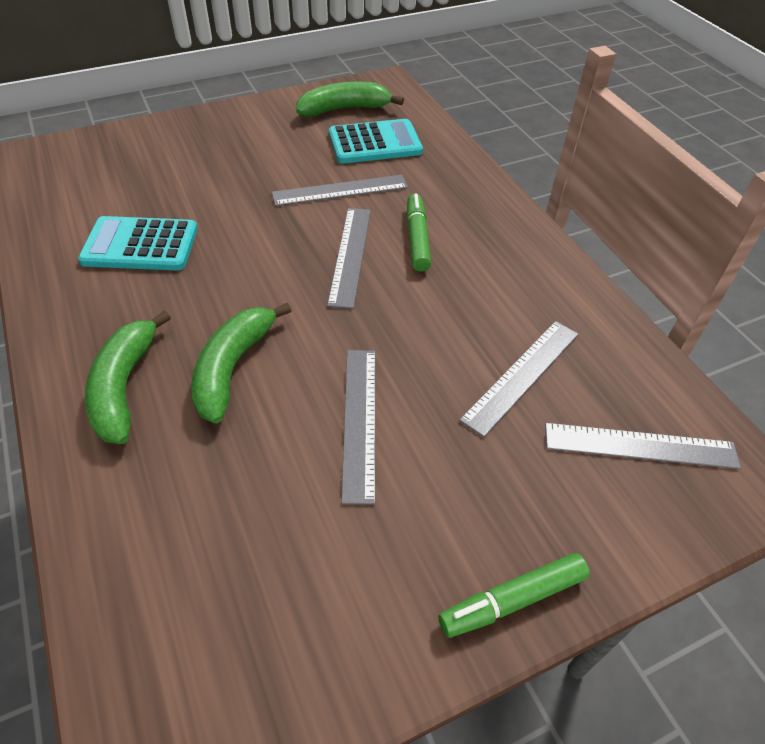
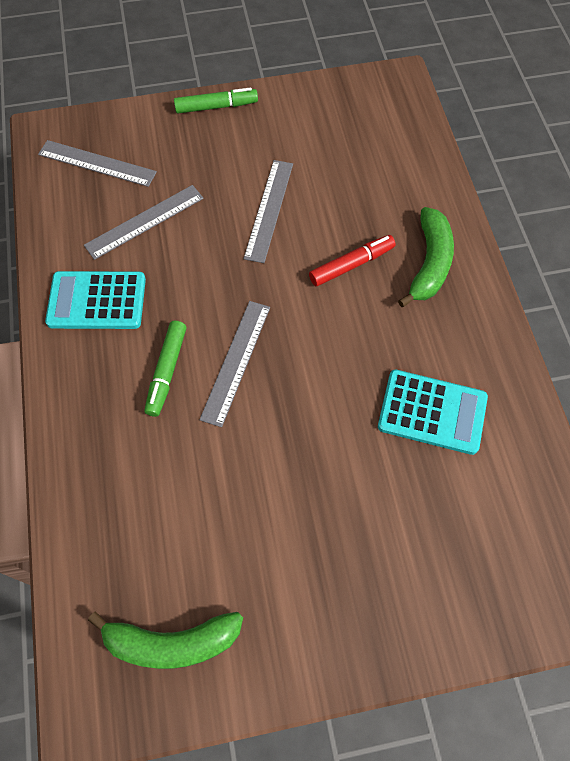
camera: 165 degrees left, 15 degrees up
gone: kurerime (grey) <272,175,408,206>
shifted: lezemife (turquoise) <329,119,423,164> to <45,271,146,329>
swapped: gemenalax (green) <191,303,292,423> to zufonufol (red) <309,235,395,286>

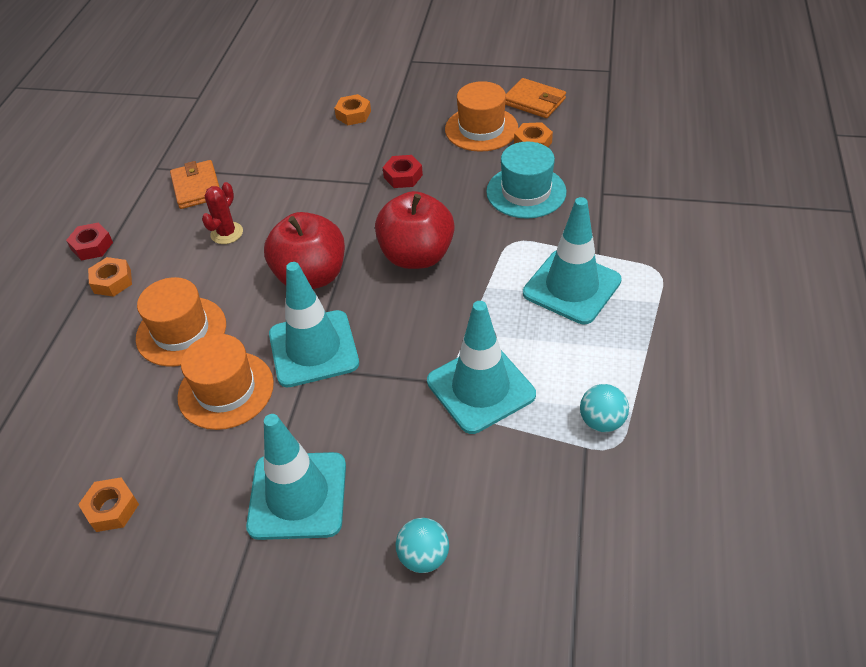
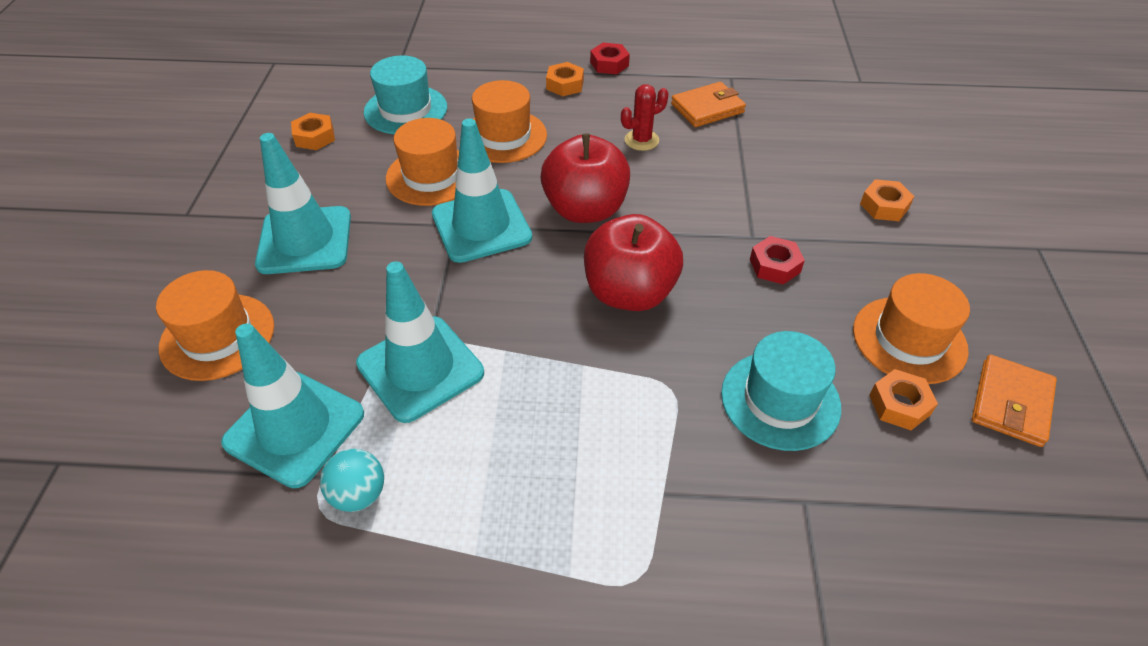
camera: 80 degrees right, 0 degrees up
new: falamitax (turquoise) <364,55,447,134>
shifted: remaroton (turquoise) <523,197,622,324> to <221,324,364,488>
swapped: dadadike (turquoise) <396,518,449,573> to falamitax (orange) <156,270,274,381>
rotated: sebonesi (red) <202,182,243,244> = <621,84,669,151> 45 degrees counterclockwise

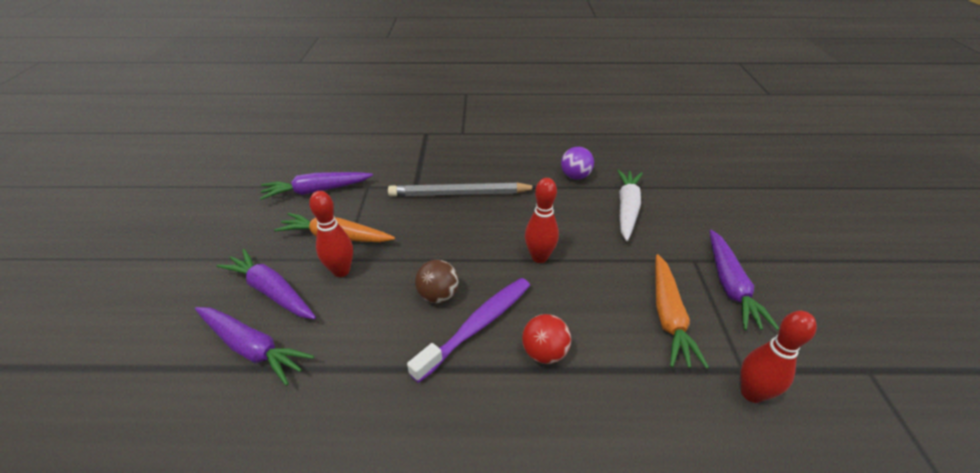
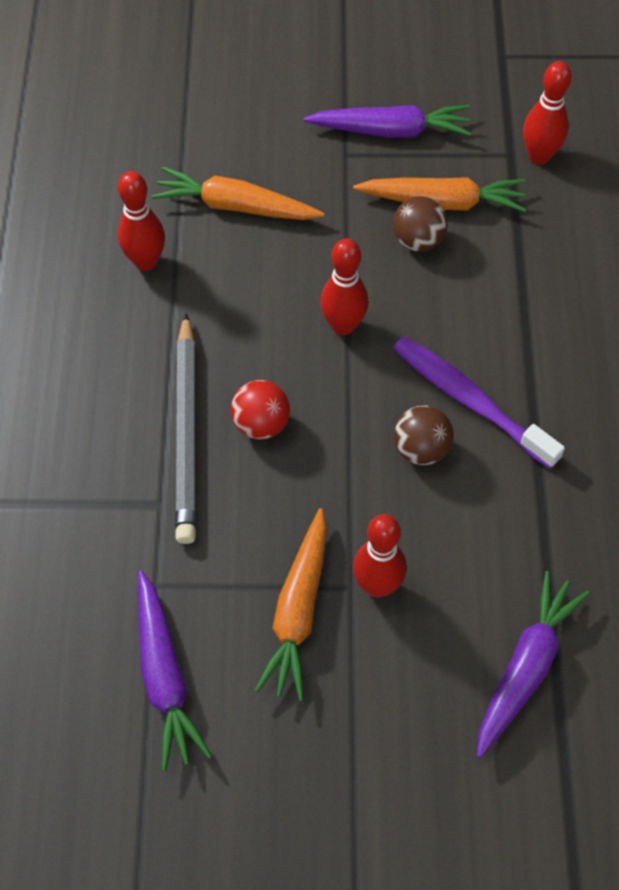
camera: 90 degrees left, 20 degrees up
gone: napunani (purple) <217,249,316,319>
new: dadadike (brown) <393,196,448,252>
shifted: dadadike (red) <522,314,571,364> to <231,380,290,439>
swapped: dadadike (purple) <561,147,594,180> to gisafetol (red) <118,171,165,271>
repainted: napunani (white) <617,169,643,241> to napunani (orange) <152,167,324,220>

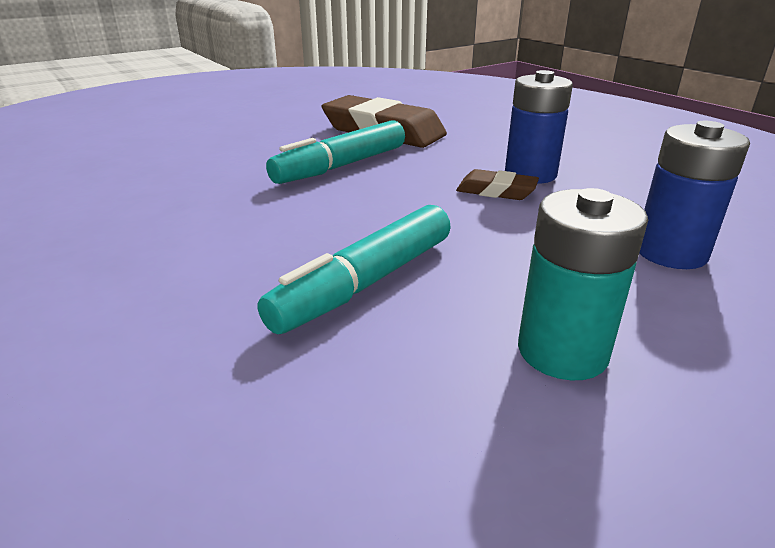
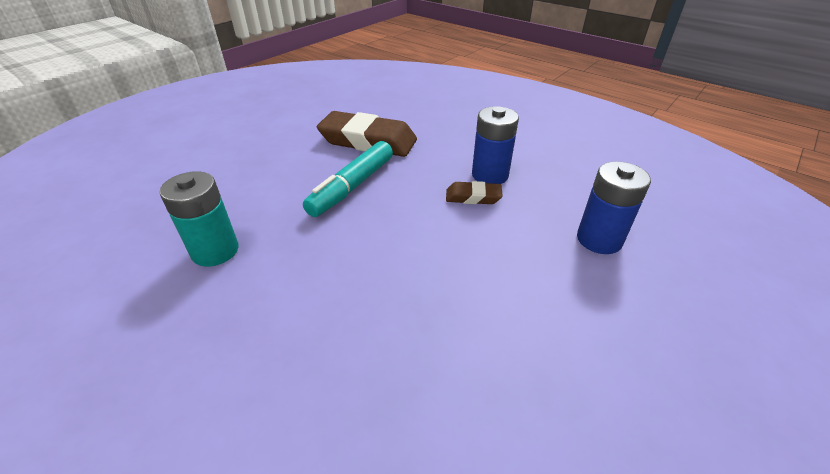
camera: 15 degrees left, 10 degrees up
gone: zufonufol (turquoise) <258,205,451,334>
shifted: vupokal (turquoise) <518,188,648,380> to <159,171,238,267>

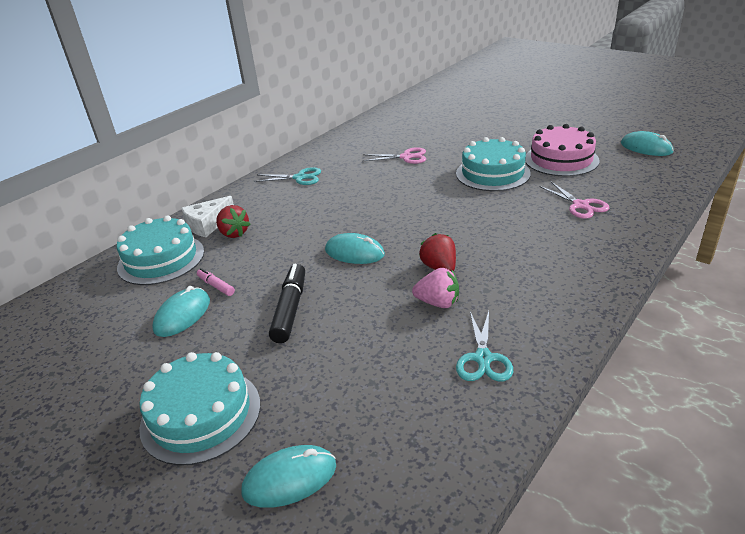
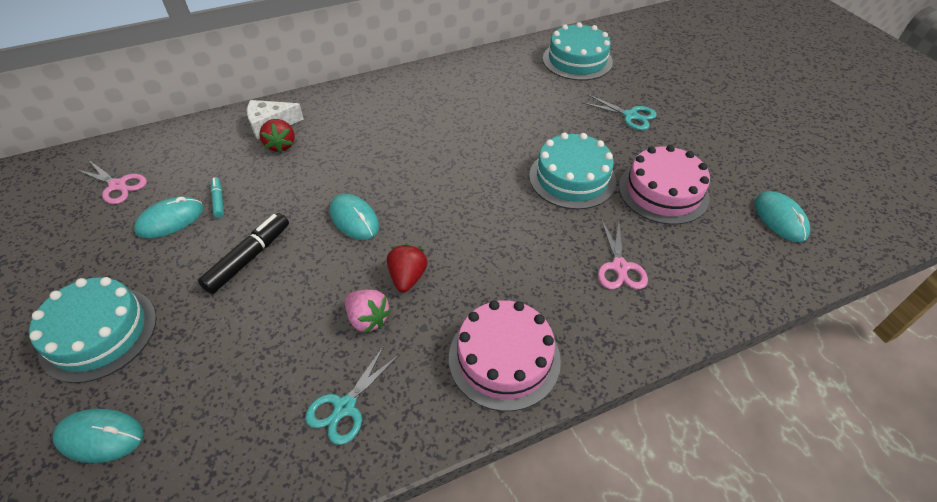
camera: 25 degrees right, 15 degrees up
new: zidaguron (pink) <449,300,561,411>
shifted: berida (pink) <363,147,426,164> to <75,160,147,204>; berida (turquoise) <254,167,321,185> to <582,95,657,130>; zidaguron (turquoise) <117,216,204,285> to <543,22,613,80>
repainted: zufonufol (pink) <197,268,235,296> to zufonufol (turquoise) <211,177,224,218>

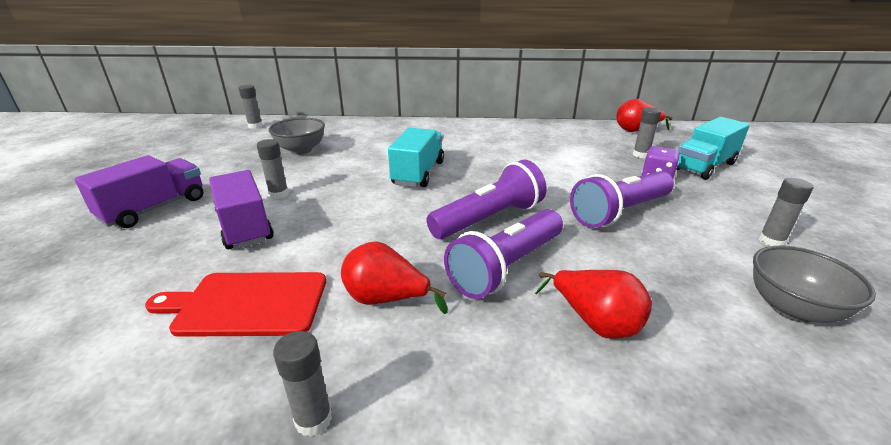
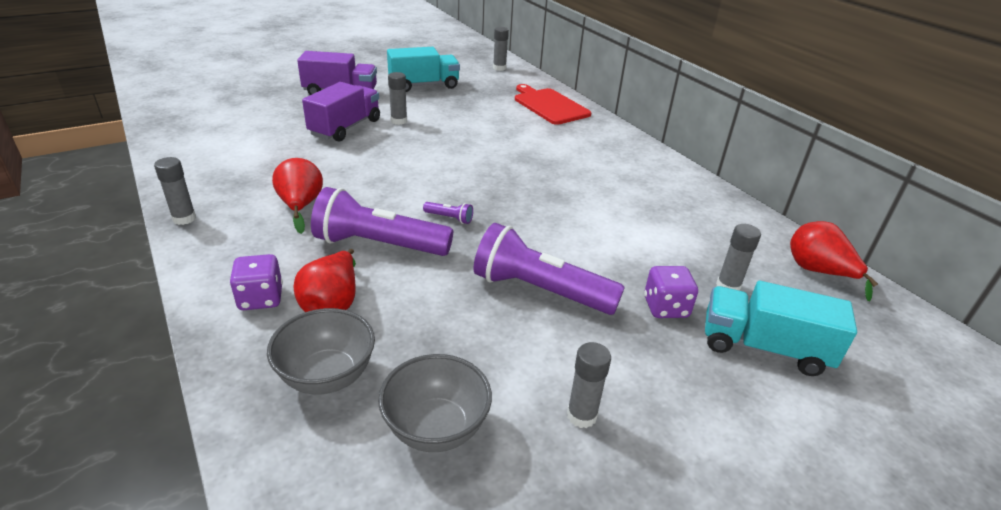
camera: 55 degrees right, 5 degrees up
new: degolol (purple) <230,254,283,310>
shifted: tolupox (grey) <268,118,325,155> to <267,308,375,394>; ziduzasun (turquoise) <388,128,444,187> to <387,47,460,92>; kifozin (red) <145,272,326,337> to <515,84,591,125>
scaled: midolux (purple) <426,160,547,239> = <423,202,473,224> x0.40

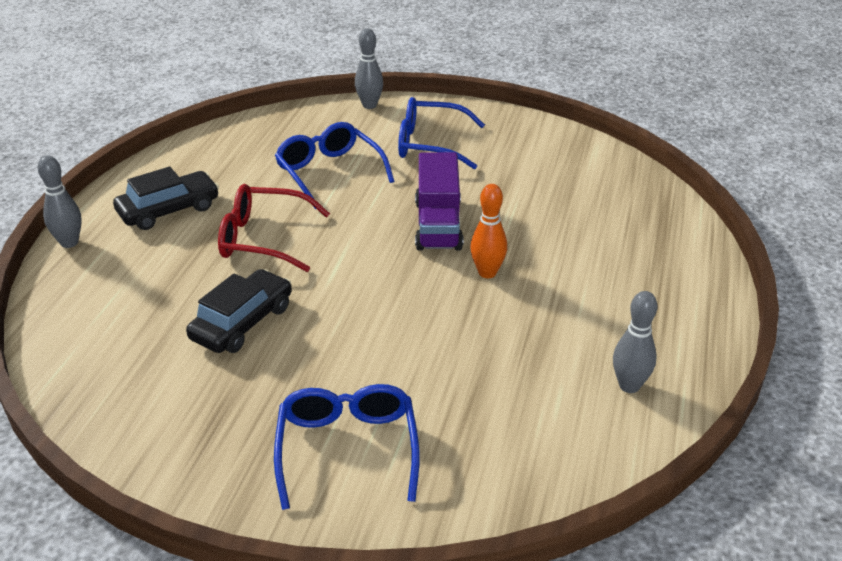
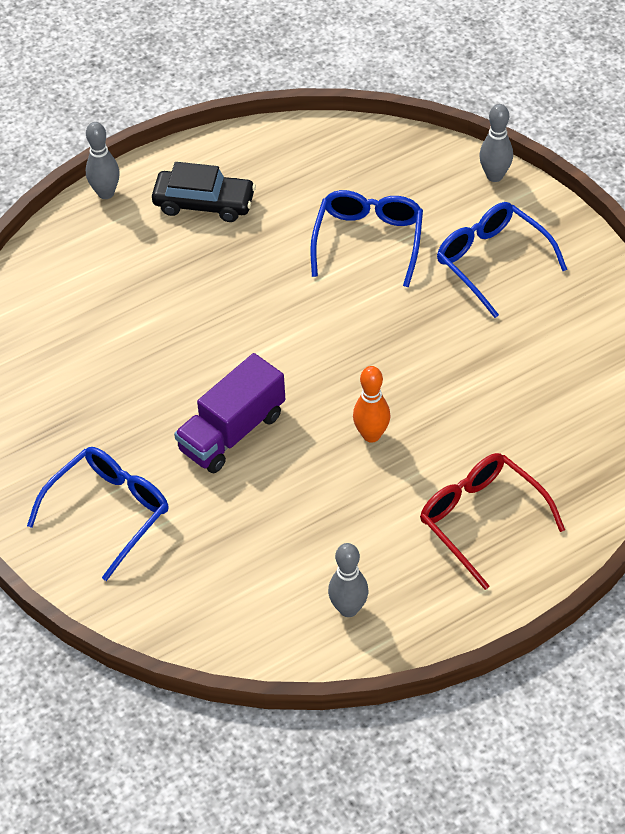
camera: 45 degrees right, 15 degrees up
gone: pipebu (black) <186,269,292,353>
shifted: ziduzasun (purple) <415,152,463,251> to <174,353,285,473>; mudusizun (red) <218,184,330,272> to <420,453,565,590>

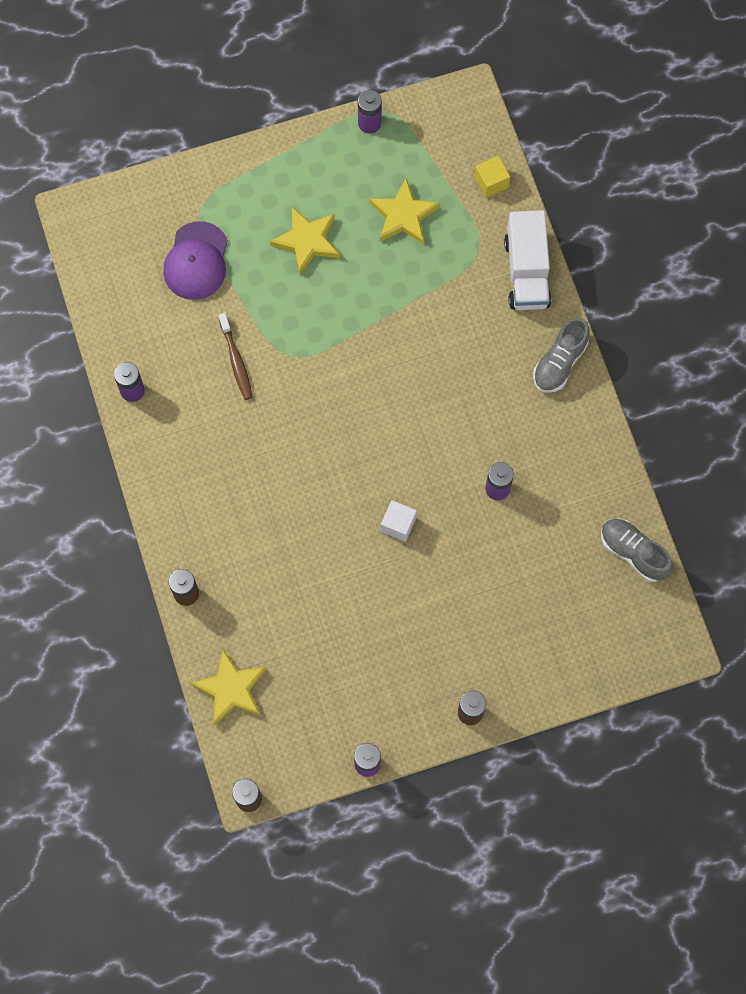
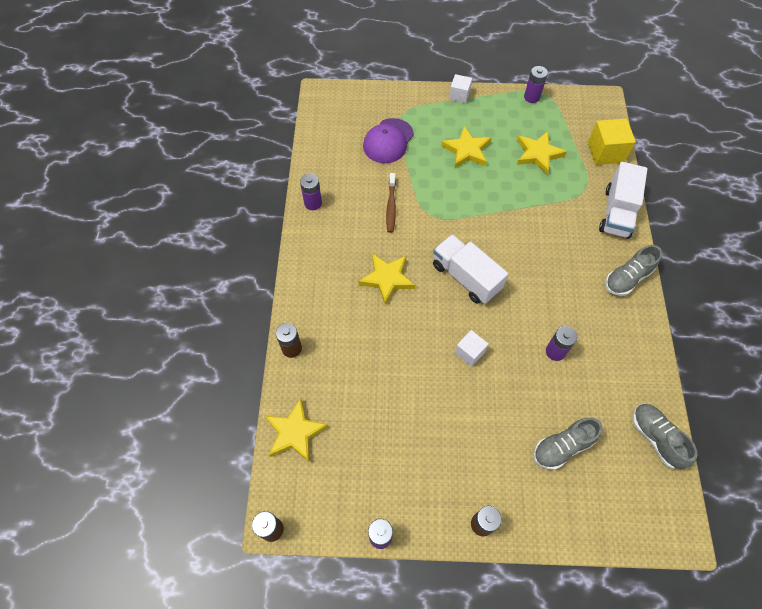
camera: 20 degrees right, 10 degrees down
new: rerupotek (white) <449,74,472,103>; ziduzasun (white) <433,234,508,304>; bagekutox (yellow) <358,253,415,305>; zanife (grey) <533,418,603,470>
scaled: rerupotek (yellow) <474,156,510,198> = <588,118,636,165> x1.63

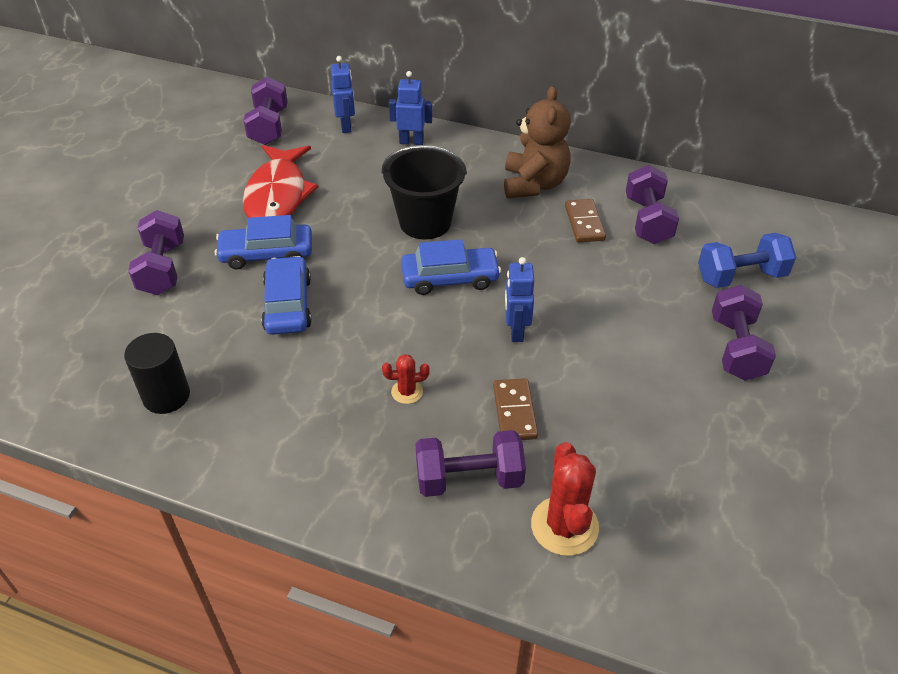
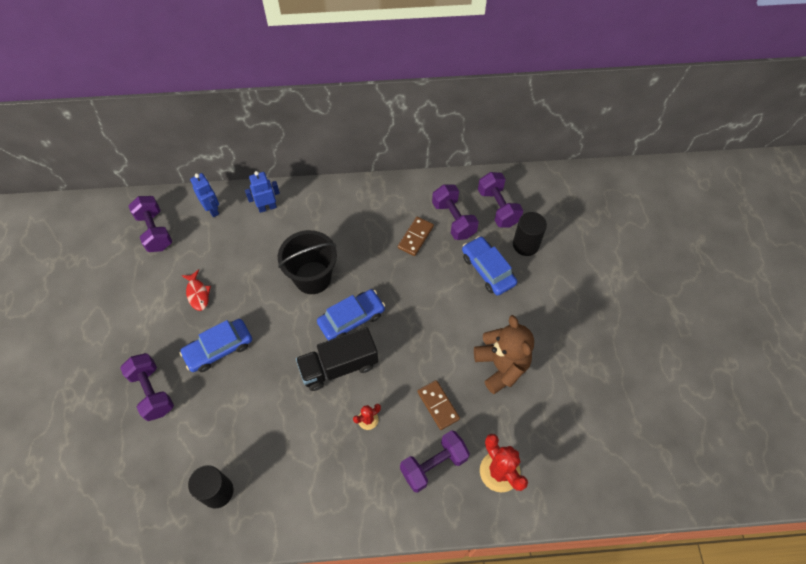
camera: 25 degrees left, 15 degrees up
gone: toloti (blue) <505,257,534,342>
new: ziduzasun (black) <296,327,378,391>
shifted: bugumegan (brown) <504,86,571,198> to <474,315,534,394>; pipebu (blue) <261,256,312,335> to <462,236,517,296>; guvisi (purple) <712,285,776,381> to <478,172,524,227>
swapped: guvisi (blue) <698,233,796,288> to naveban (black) <513,212,547,256>
rotated: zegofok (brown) <565,199,606,243> = <398,217,434,256> 60 degrees clockwise
scaled: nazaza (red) <243,145,318,218> = <181,269,211,311> x0.47

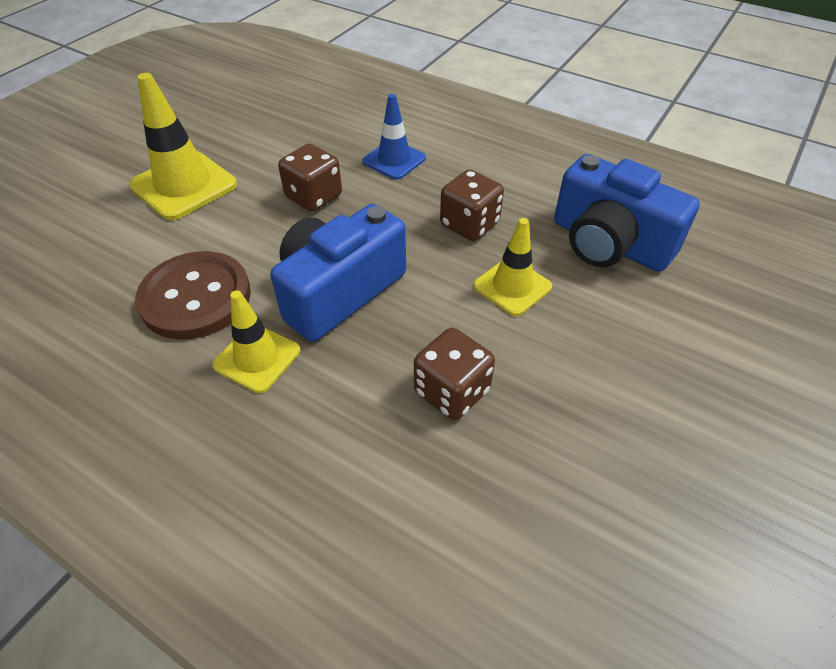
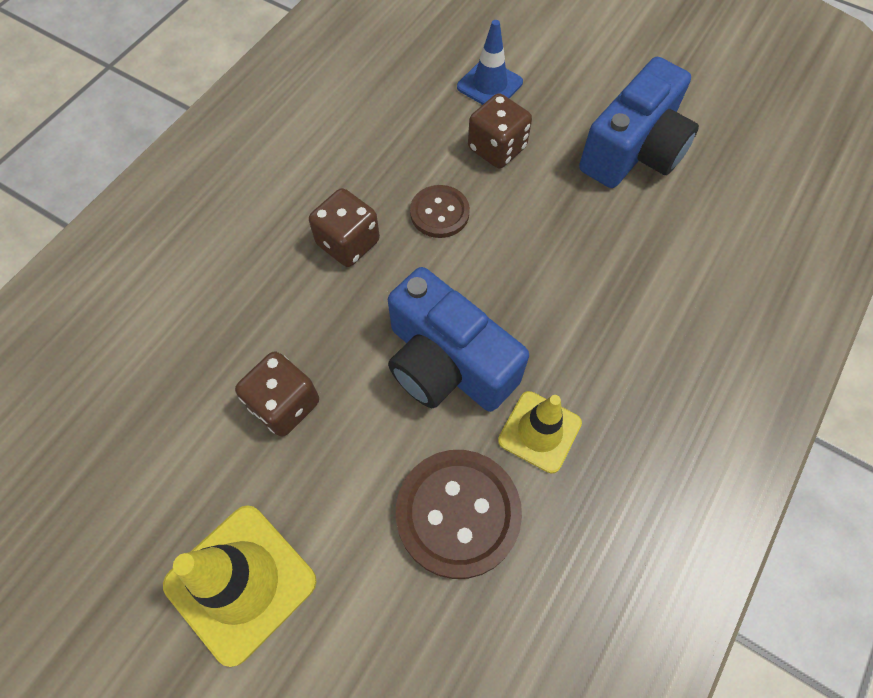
camera: 90 degrees left, 15 degrees up
shifted: remaroton (blue) <362,94,426,180> to <457,20,523,105>; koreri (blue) <554,154,700,272> to <579,57,699,188>; degolol (brown) <414,328,495,420> to <468,93,532,168>
swapped: remaroton (yellow) <474,218,552,316> to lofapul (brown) <410,185,470,238>

